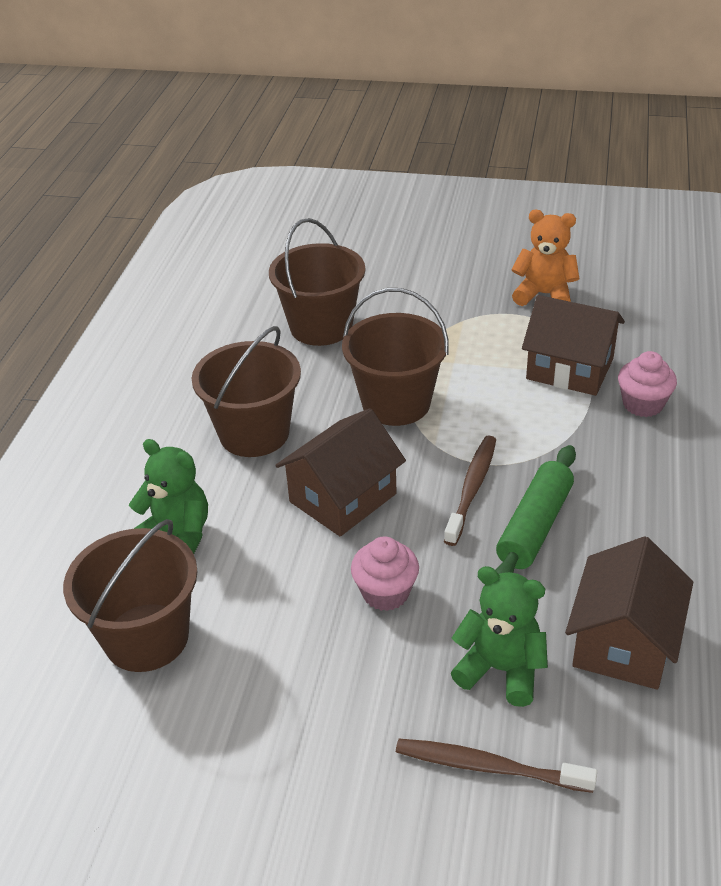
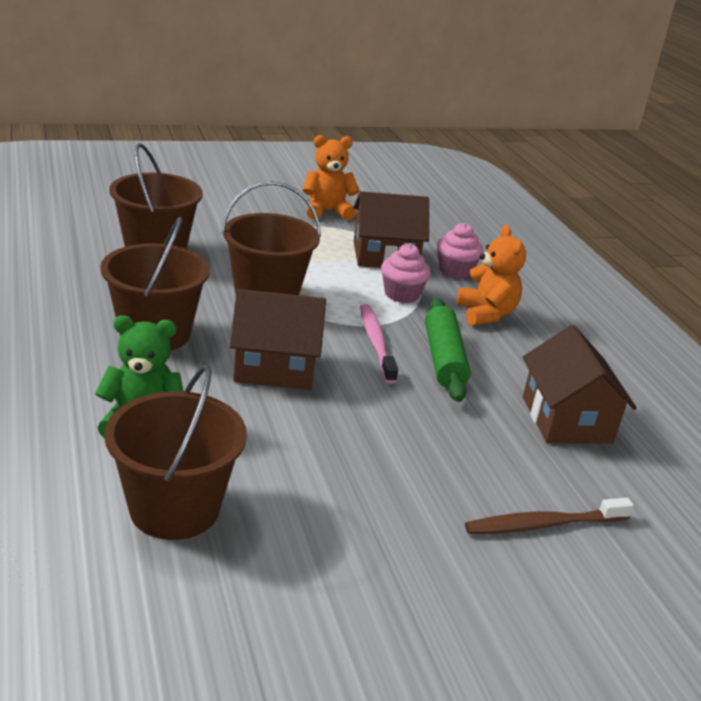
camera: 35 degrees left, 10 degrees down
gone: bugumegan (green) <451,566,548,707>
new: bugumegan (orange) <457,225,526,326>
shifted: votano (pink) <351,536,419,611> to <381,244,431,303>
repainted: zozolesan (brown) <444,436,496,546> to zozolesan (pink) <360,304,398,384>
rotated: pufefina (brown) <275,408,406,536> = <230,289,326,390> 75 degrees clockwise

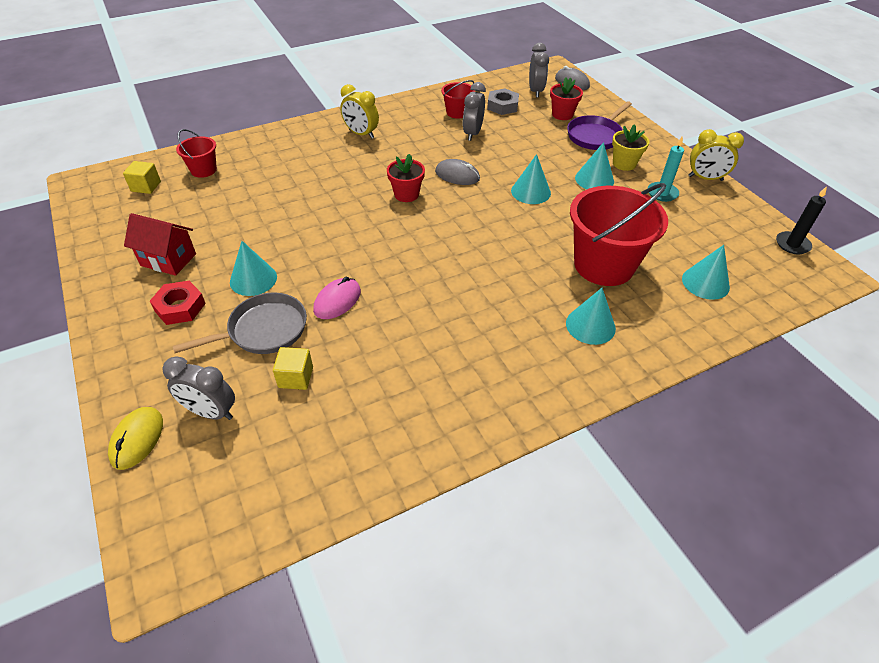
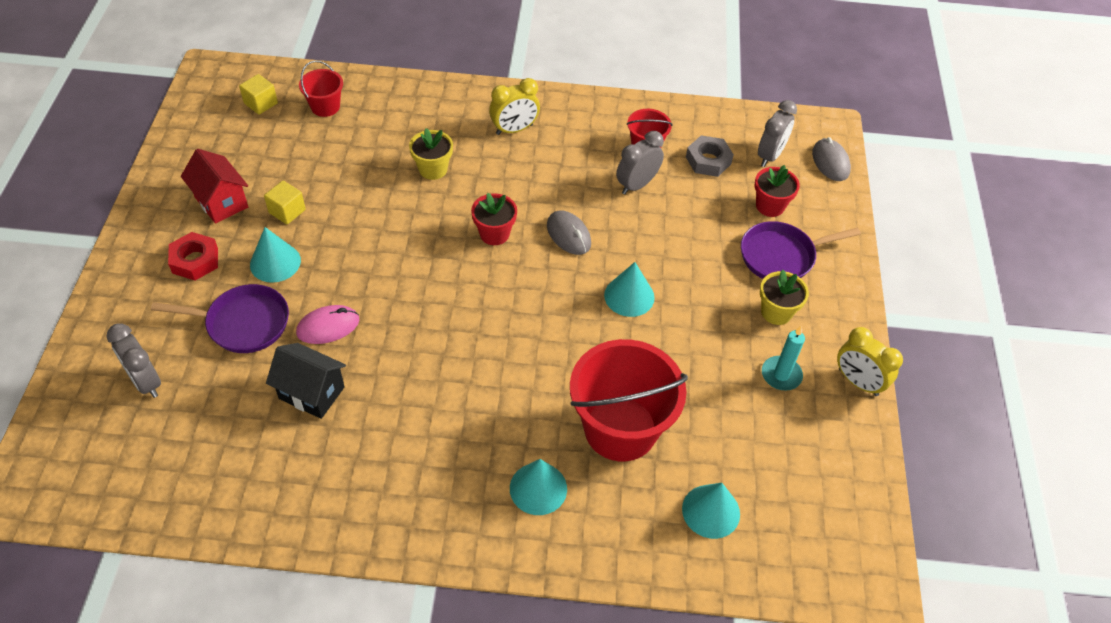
camera: 30 degrees right, 5 degrees up
gone: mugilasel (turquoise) <575,142,614,189>; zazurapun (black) <776,186,827,254>; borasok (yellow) <108,407,163,470>
new: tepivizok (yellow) <409,128,453,180>; pufefina (black) <266,343,346,419>
shifted: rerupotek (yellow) <273,347,313,390> to <264,180,306,225>
repainted: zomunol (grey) <173,293,307,354> to zomunol (purple) <151,284,289,353>
rotated: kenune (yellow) <340,84,379,139> = <489,78,540,135> 90 degrees counterclockwise

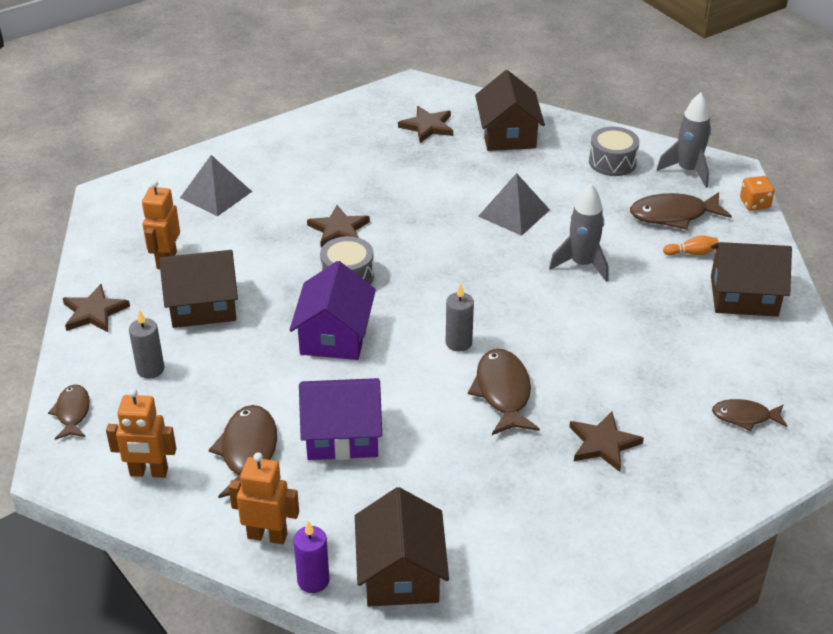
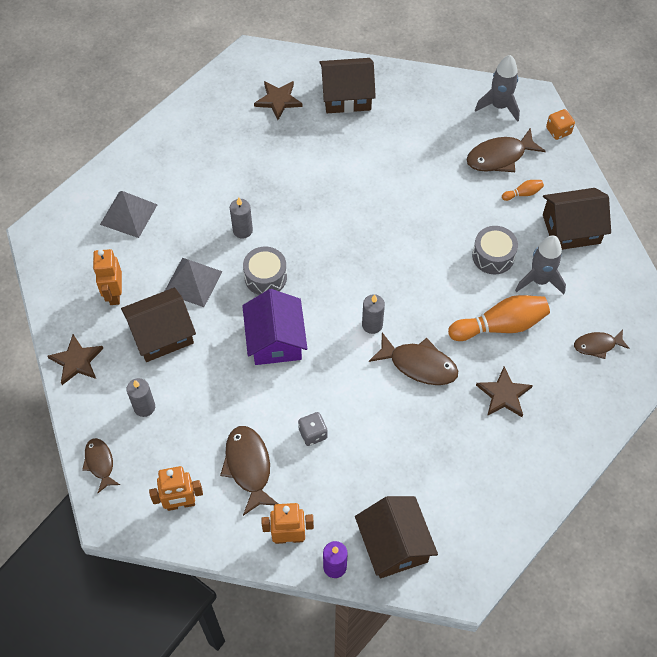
camera: 15 degrees left, 20 degrees up
new: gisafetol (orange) <448,295,550,341>
shifted: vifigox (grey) <589,127,639,176> to <472,226,518,275>; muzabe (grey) <478,173,550,236> to <165,258,223,307>; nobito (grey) <549,184,608,282> to <515,235,566,295>
swapped: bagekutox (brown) <307,205,370,248> to zazurapun (grey) <230,197,253,239>; pufefina (purple) <299,378,382,460> to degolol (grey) <298,412,327,446>
rotated: pufefina (brown) <475,70,545,151> = <319,58,376,113> 75 degrees counterclockwise; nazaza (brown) <468,349,540,435> = <369,332,458,385> 135 degrees clockwise

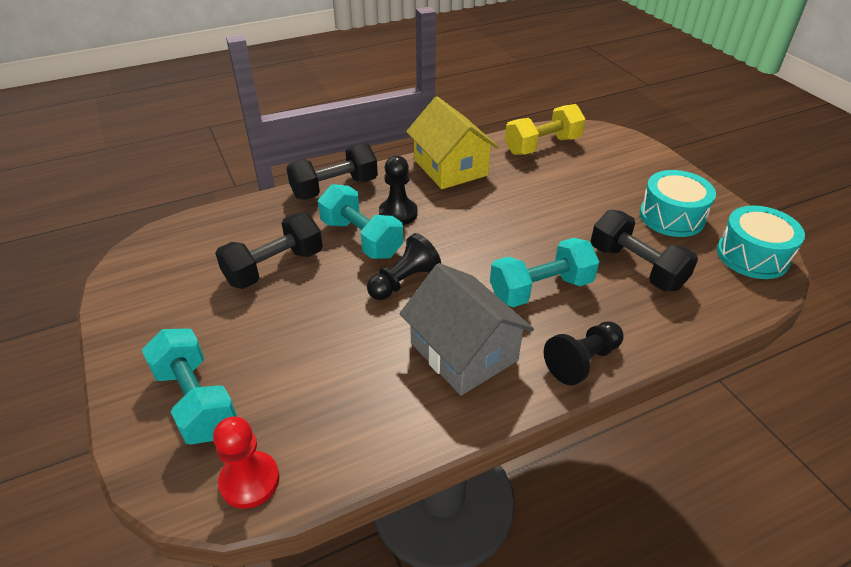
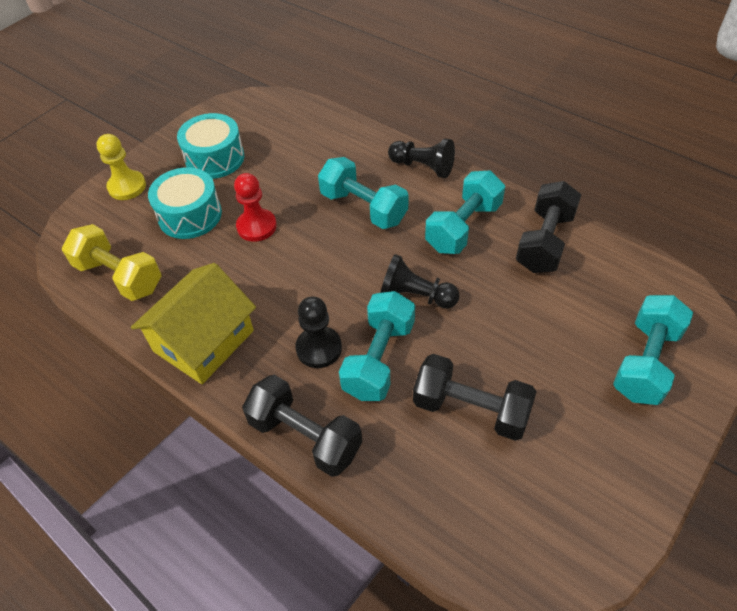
camera: 115 degrees left, 10 degrees up
new: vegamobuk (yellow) <96,134,146,200>
shifted: vifigox (turquoise) <717,206,805,279> to <148,167,222,239>; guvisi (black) <591,210,698,291> to <516,181,581,273>; vegamobuk (red) <213,416,280,509> to <234,173,277,242>
swapped: pufefina (grey) <399,263,534,396> to guvisi (turquoise) <425,171,505,254>

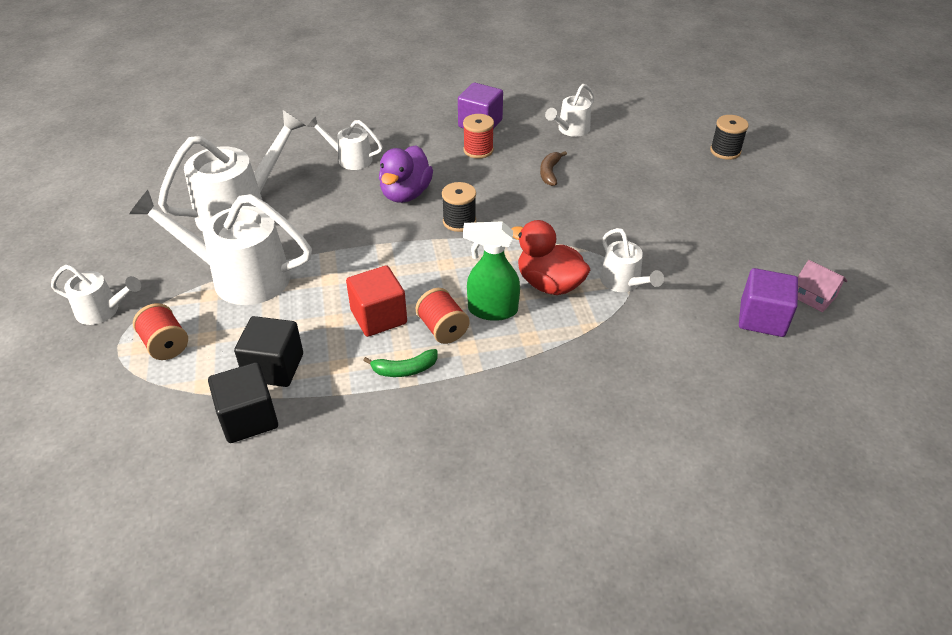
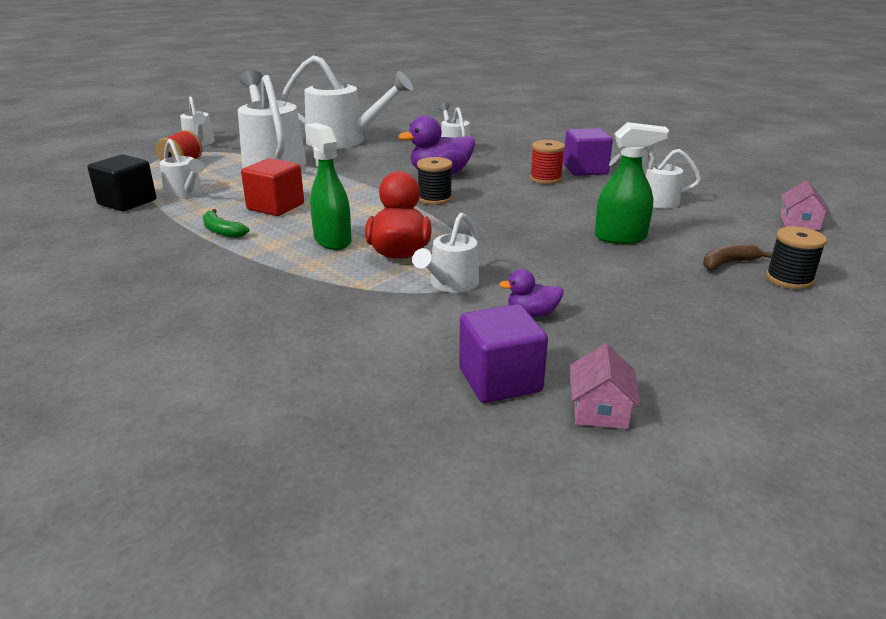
camera: 55 degrees right, 15 degrees down
gone: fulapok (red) <416,288,469,344>
new: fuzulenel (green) <595,122,669,244>; pufefina (pink) <780,180,831,231>; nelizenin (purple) <499,269,564,317>
shifted: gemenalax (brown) <540,151,567,186> to <703,244,773,270>
swapped: rerupotek (black) <234,316,303,387> to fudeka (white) <160,139,204,199>

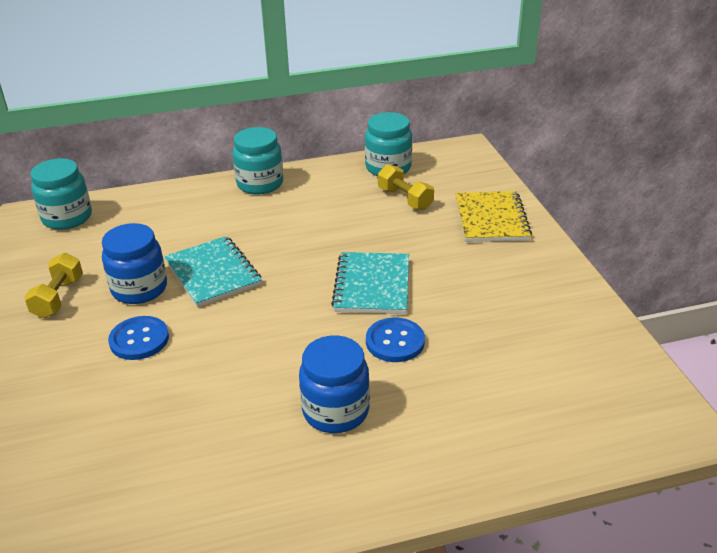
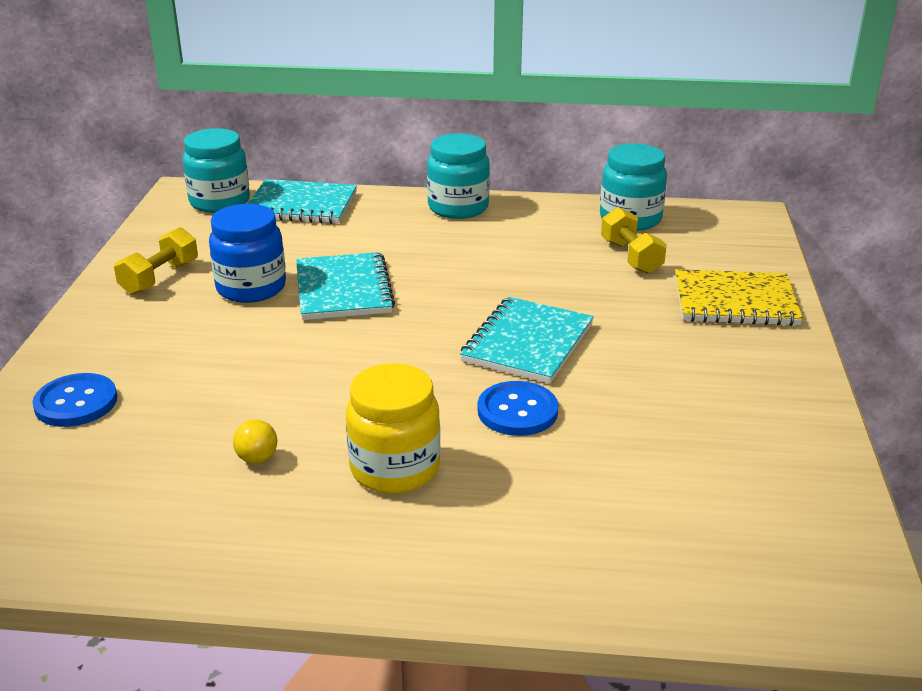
camera: 20 degrees right, 5 degrees down
new: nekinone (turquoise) <247,179,357,224>; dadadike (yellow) <233,419,277,463>
shifted: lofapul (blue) <108,316,169,360> to <32,373,117,427>
repainted: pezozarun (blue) <299,336,370,433> to pezozarun (yellow) <346,363,440,494>
rotated: nekinone (yellow) <455,191,532,242> = <675,269,803,326> 75 degrees clockwise

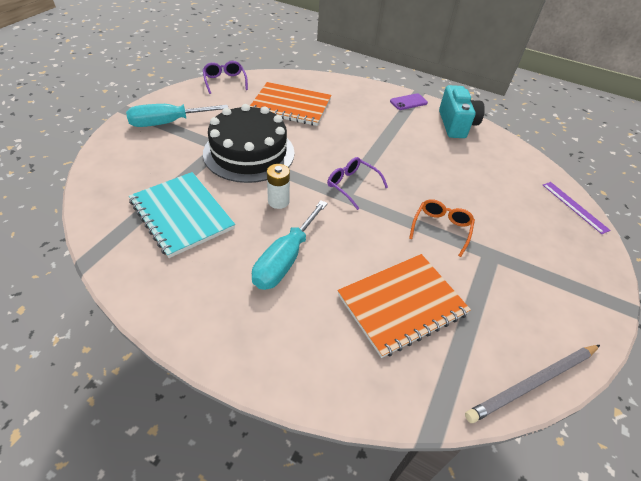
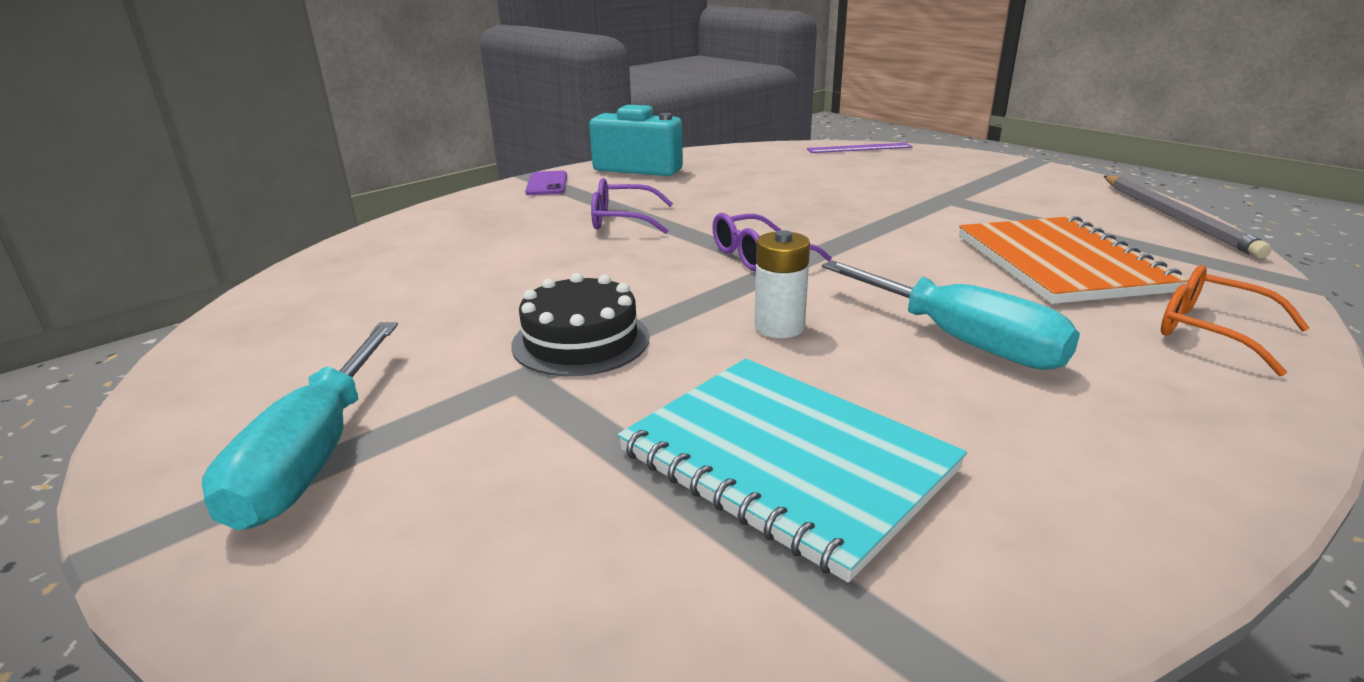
camera: 65 degrees left, 20 degrees down
gone: nekinone (orange) <250,82,331,126>
shifted: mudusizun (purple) <203,61,248,94> to <591,178,673,234>; mudusizun (orange) <409,199,475,257> to <1161,265,1310,376>
rotated: nekinone (turquoise) <129,172,235,258> = <618,358,967,582> 60 degrees clockwise
scaled: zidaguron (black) <203,104,294,183> = <512,273,649,376> x0.57

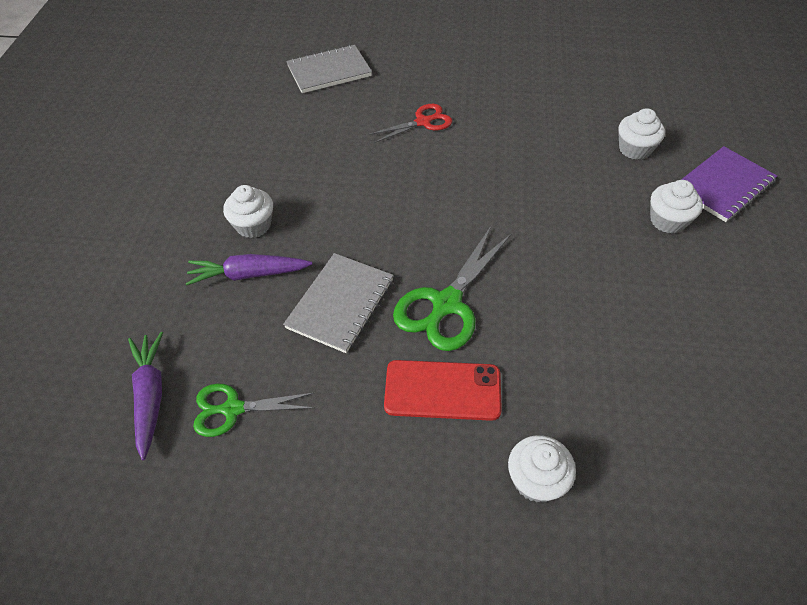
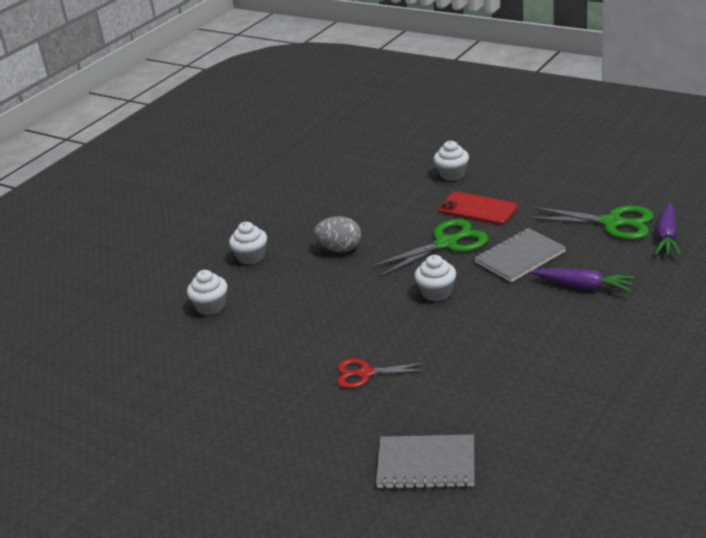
camera: 150 degrees left, 20 degrees down
gone: nekinone (purple) <681,146,777,222>
new: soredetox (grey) <314,216,361,253>
shifted: votano (white) <223,185,273,238> to <414,255,456,301>
scaled: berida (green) <193,384,315,437> = <527,206,654,240> x1.57

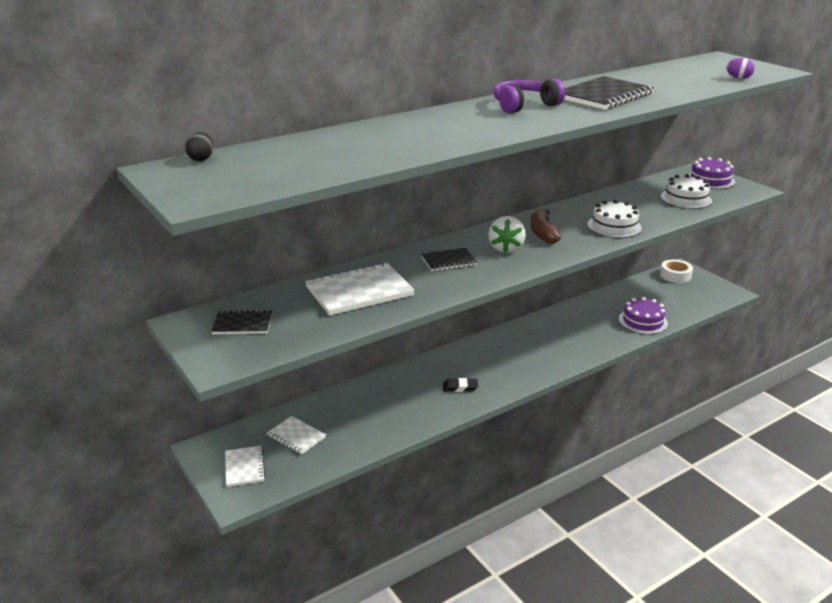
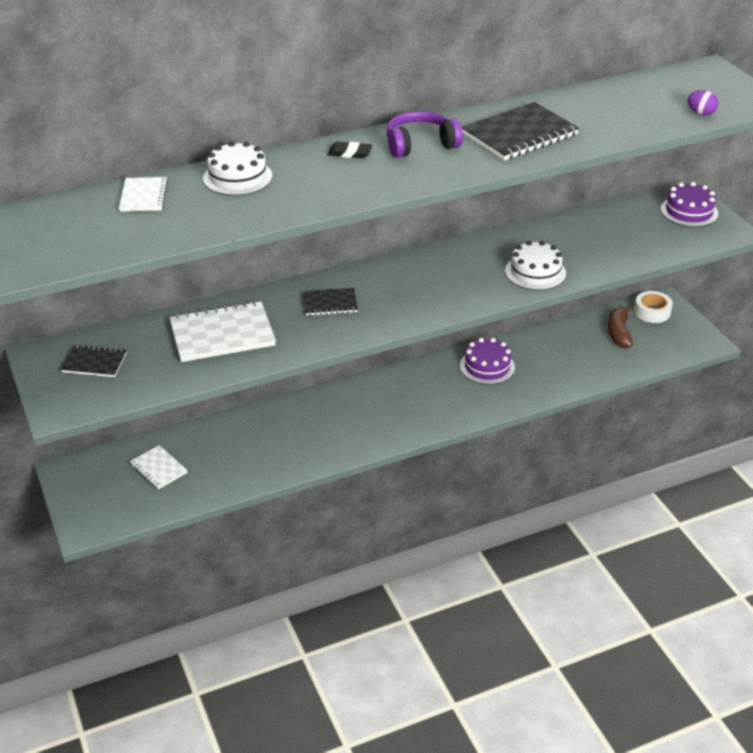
camera: 10 degrees right, 10 degrees up
gone: soredetox (black) <185,132,214,161>; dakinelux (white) <488,216,526,253>
shifted: zidaguron (white) <661,174,712,209> to <203,141,272,196>; gemenalax (brown) <530,210,561,244> to <608,305,633,349>; zidaguron (purple) <619,297,668,334> to <460,338,515,385>; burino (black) <443,378,478,392> to <328,141,372,158>; nekinone (white) <225,446,266,487> to <119,177,168,212>

